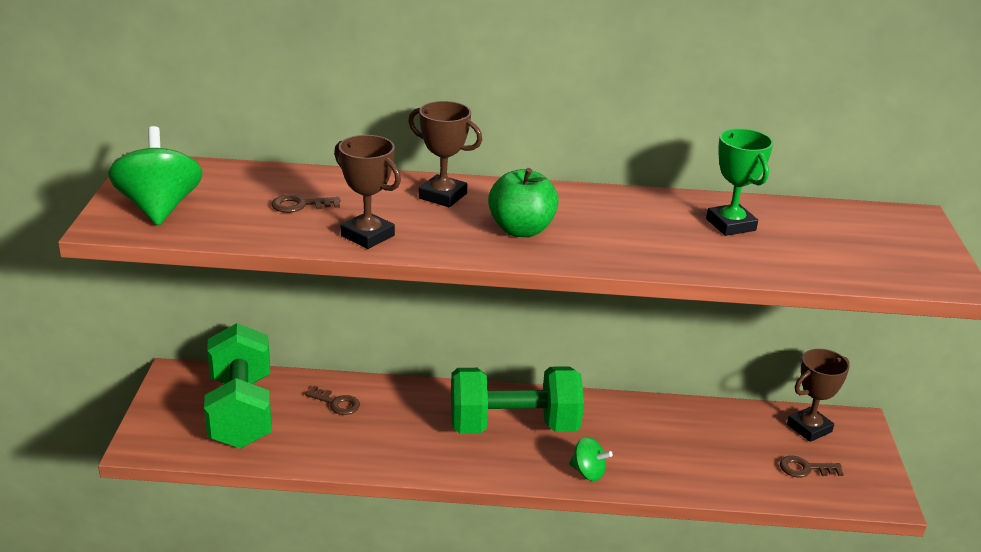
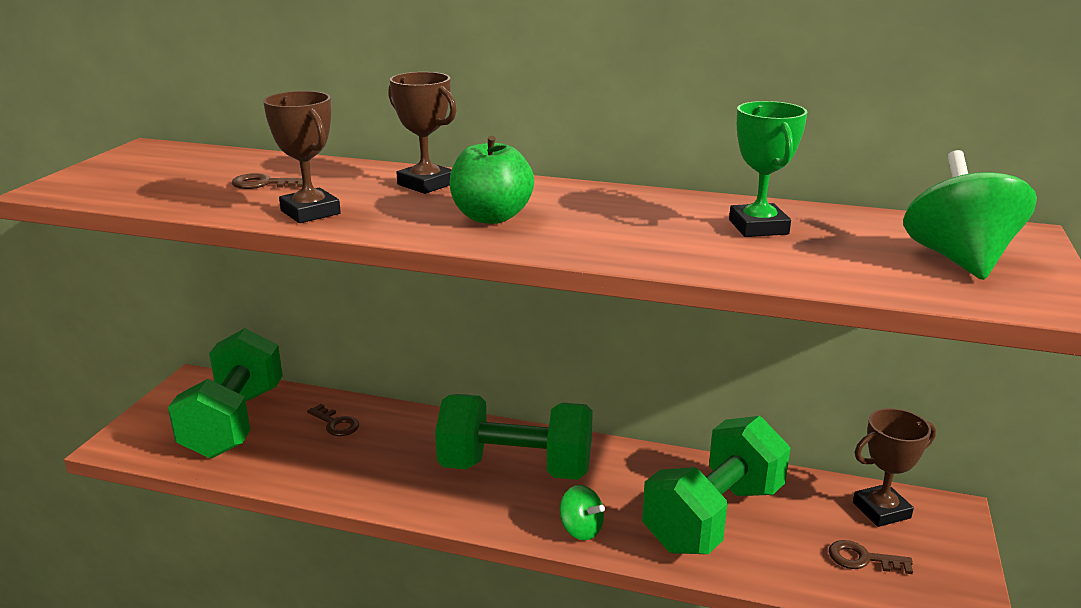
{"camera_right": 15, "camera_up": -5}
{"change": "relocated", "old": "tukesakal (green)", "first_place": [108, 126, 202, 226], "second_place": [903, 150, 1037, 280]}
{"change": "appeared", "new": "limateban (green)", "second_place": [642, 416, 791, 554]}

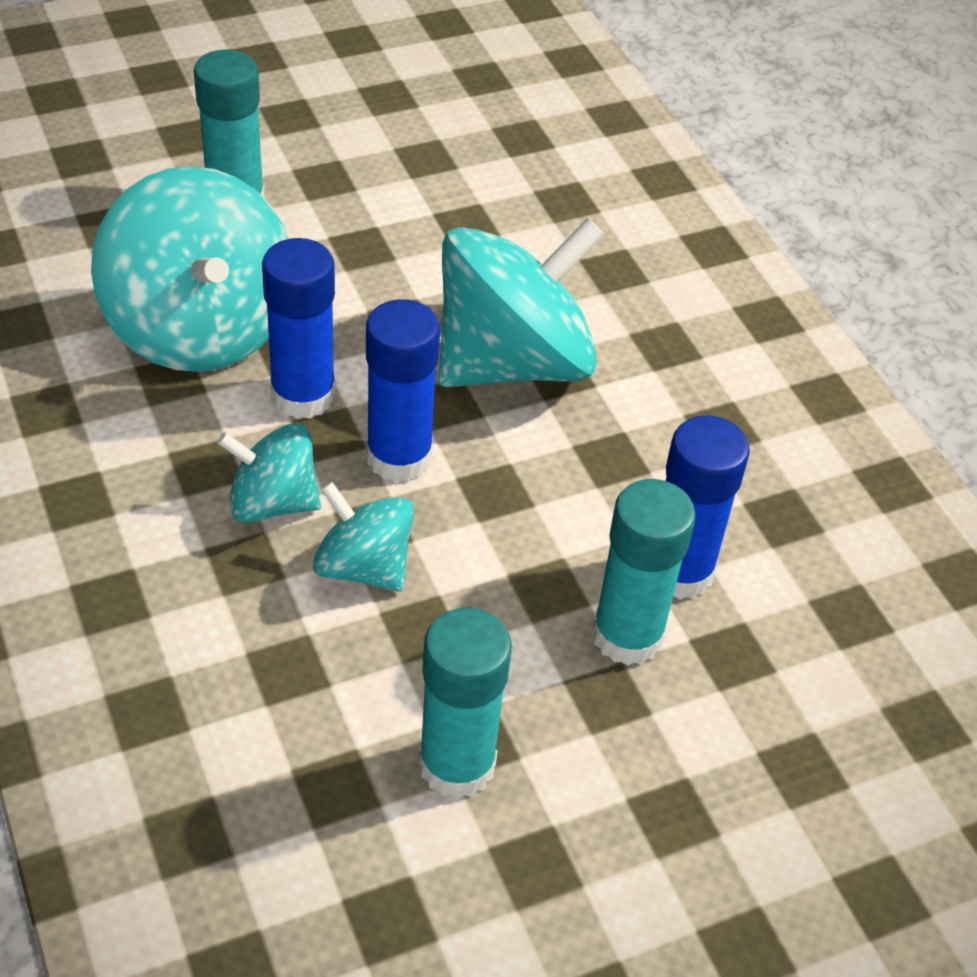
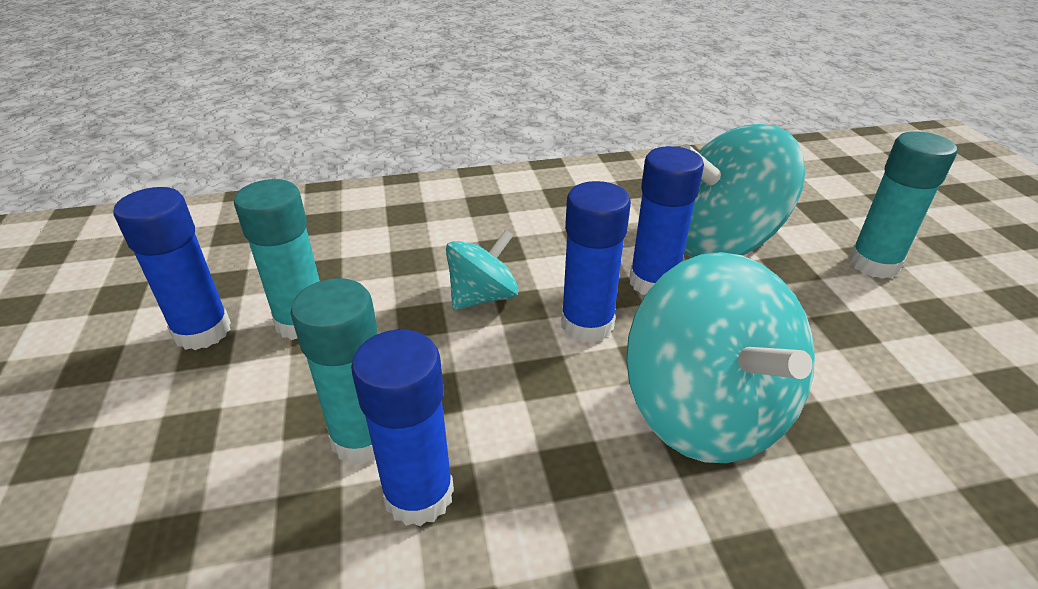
{"camera_right": 105, "camera_up": -10}
{"change": "missing", "old": "tukesakal (turquoise)", "first_place": [217, 423, 321, 523]}
{"change": "appeared", "new": "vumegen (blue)", "second_place": [113, 187, 231, 350]}

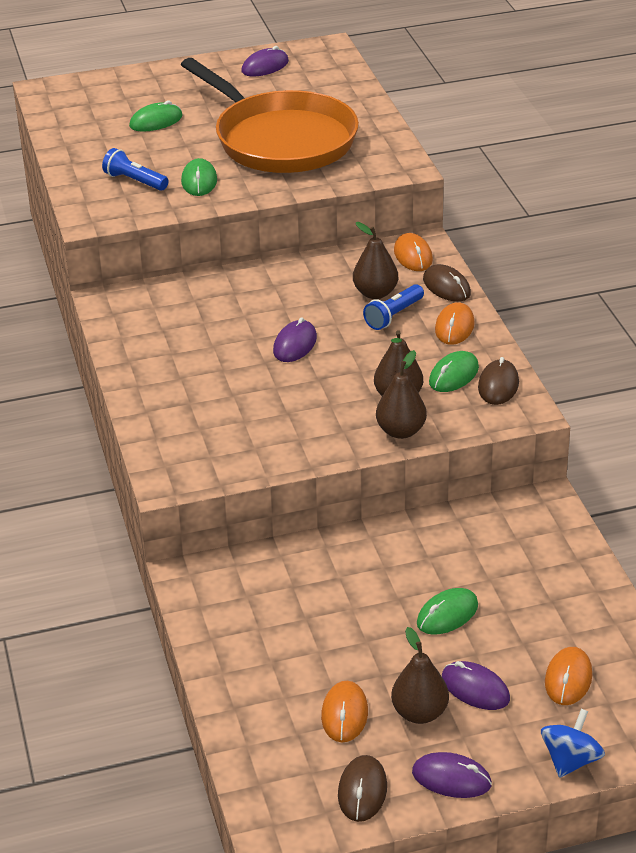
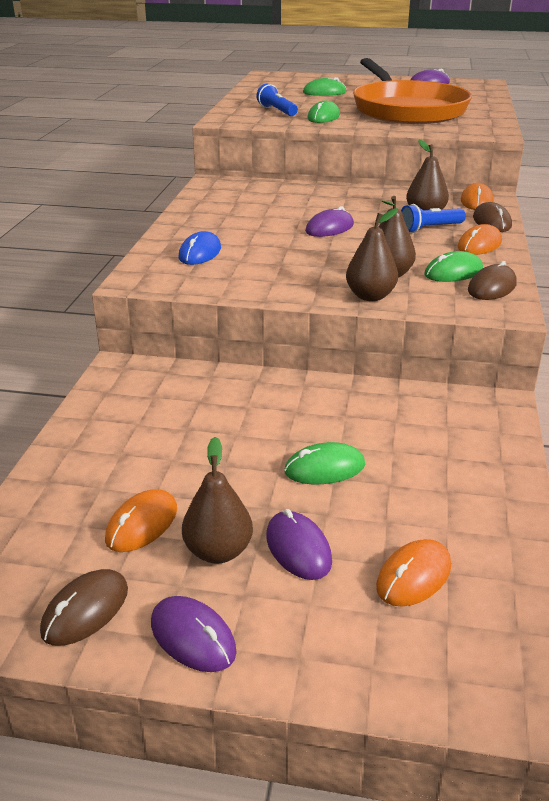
{"camera_right": 25, "camera_up": -5}
{"change": "missing", "old": "tukesakal (blue)", "first_place": [541, 709, 605, 778]}
{"change": "appeared", "new": "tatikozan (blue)", "second_place": [179, 231, 221, 265]}

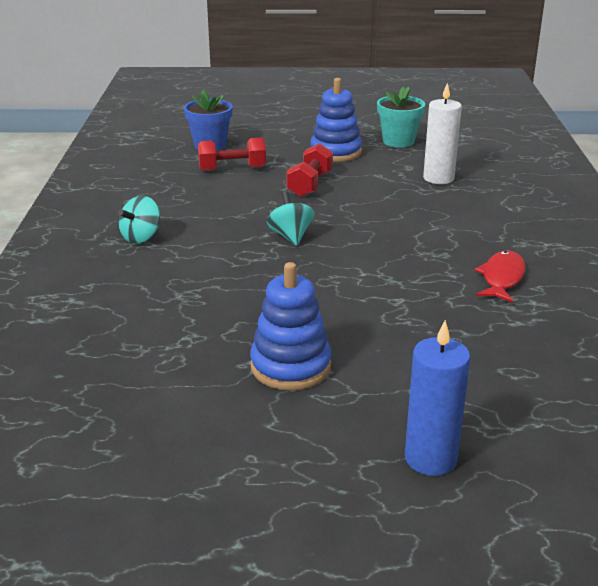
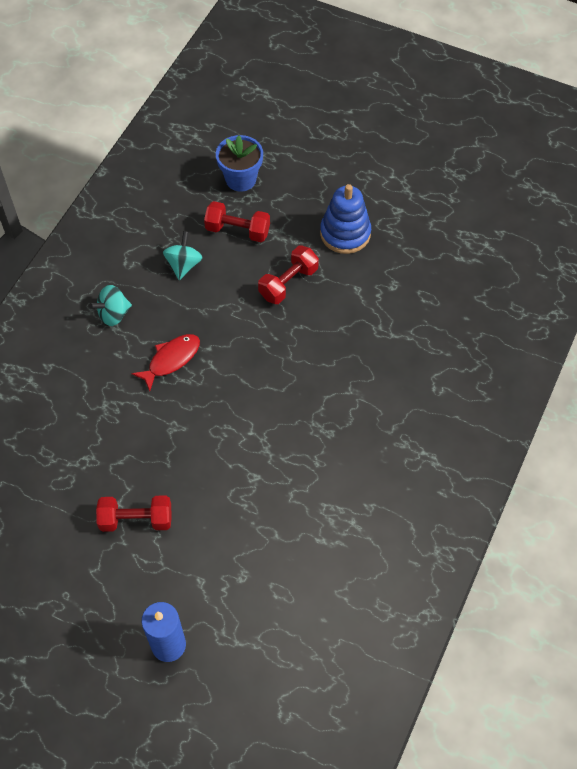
{"camera_right": 25, "camera_up": 30}
{"change": "missing", "old": "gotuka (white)", "first_place": [423, 82, 462, 184]}
{"change": "missing", "old": "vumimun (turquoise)", "first_place": [377, 86, 425, 148]}
{"change": "relocated", "old": "tukesakal (turquoise)", "first_place": [267, 191, 315, 246], "second_place": [163, 231, 203, 280]}
{"change": "relocated", "old": "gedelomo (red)", "first_place": [474, 251, 526, 303], "second_place": [132, 334, 200, 391]}
{"change": "exchanged", "old": "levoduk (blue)", "new": "limateban (red)", "first_place": [250, 262, 331, 390], "second_place": [96, 495, 172, 532]}

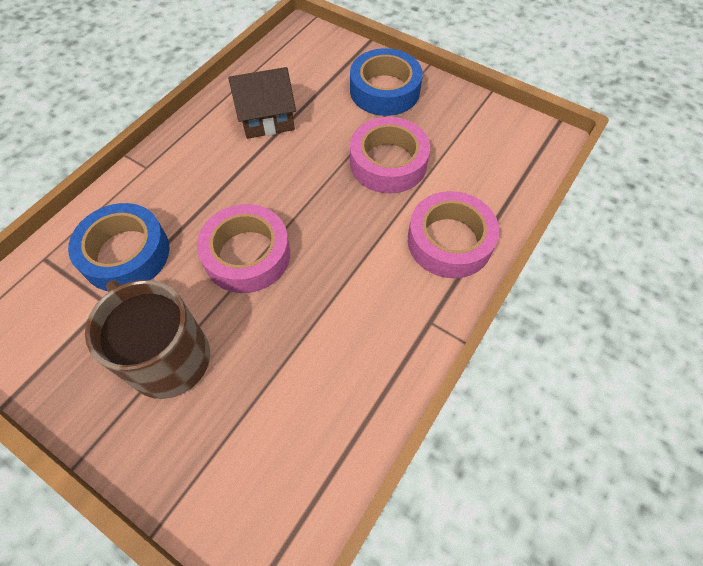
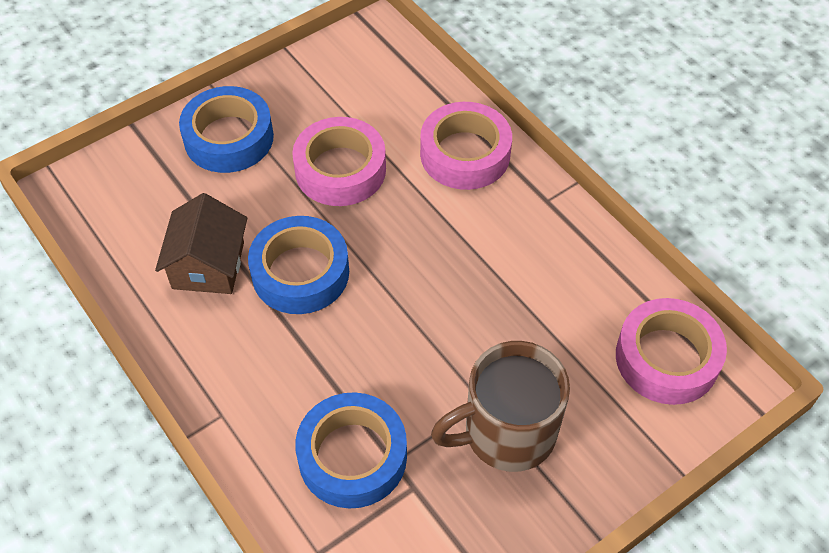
{"camera_right": -70, "camera_up": -5}
{"change": "relocated", "old": "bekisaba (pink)", "first_place": [197, 204, 290, 293], "second_place": [616, 298, 727, 405]}
{"change": "appeared", "new": "bekisaba (blue)", "second_place": [248, 216, 349, 314]}

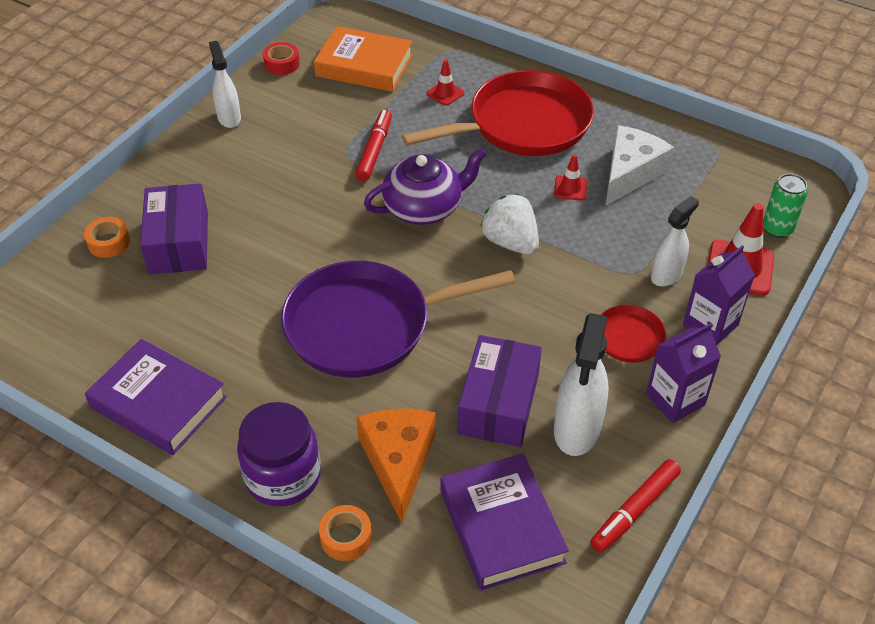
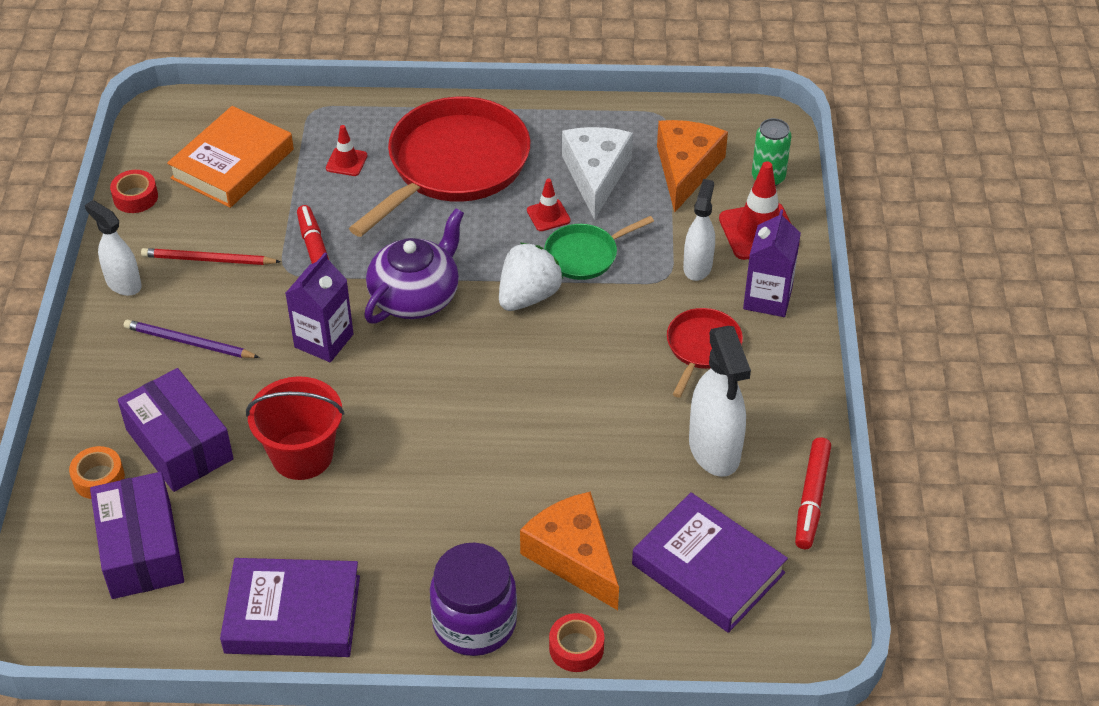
{"camera_right": -30, "camera_up": 0}
{"change": "spun", "old": "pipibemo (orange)", "first_place": [314, 26, 413, 92], "second_place": [167, 106, 294, 208], "degrees": -45}
{"change": "spun", "old": "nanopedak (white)", "first_place": [480, 194, 539, 255], "second_place": [499, 243, 563, 311], "degrees": 105}
{"change": "missing", "old": "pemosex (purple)", "first_place": [281, 261, 516, 377]}
{"change": "relocated", "old": "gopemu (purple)", "first_place": [646, 323, 721, 423], "second_place": [285, 253, 354, 362]}
{"change": "relocated", "old": "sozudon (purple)", "first_place": [457, 335, 542, 447], "second_place": [90, 472, 184, 599]}
{"change": "colour", "old": "bekisaba (orange)", "new": "bekisaba (red)", "first_place": [319, 505, 372, 561], "second_place": [549, 613, 604, 672]}
{"change": "appeared", "new": "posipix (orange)", "second_place": [657, 120, 728, 212]}
{"change": "appeared", "new": "pemosex (green)", "second_place": [544, 216, 654, 280]}
{"change": "appeared", "new": "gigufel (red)", "second_place": [141, 248, 281, 265]}
{"change": "appeared", "new": "gigufel (purple)", "second_place": [124, 320, 260, 358]}
{"change": "appeared", "new": "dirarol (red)", "second_place": [246, 376, 344, 480]}

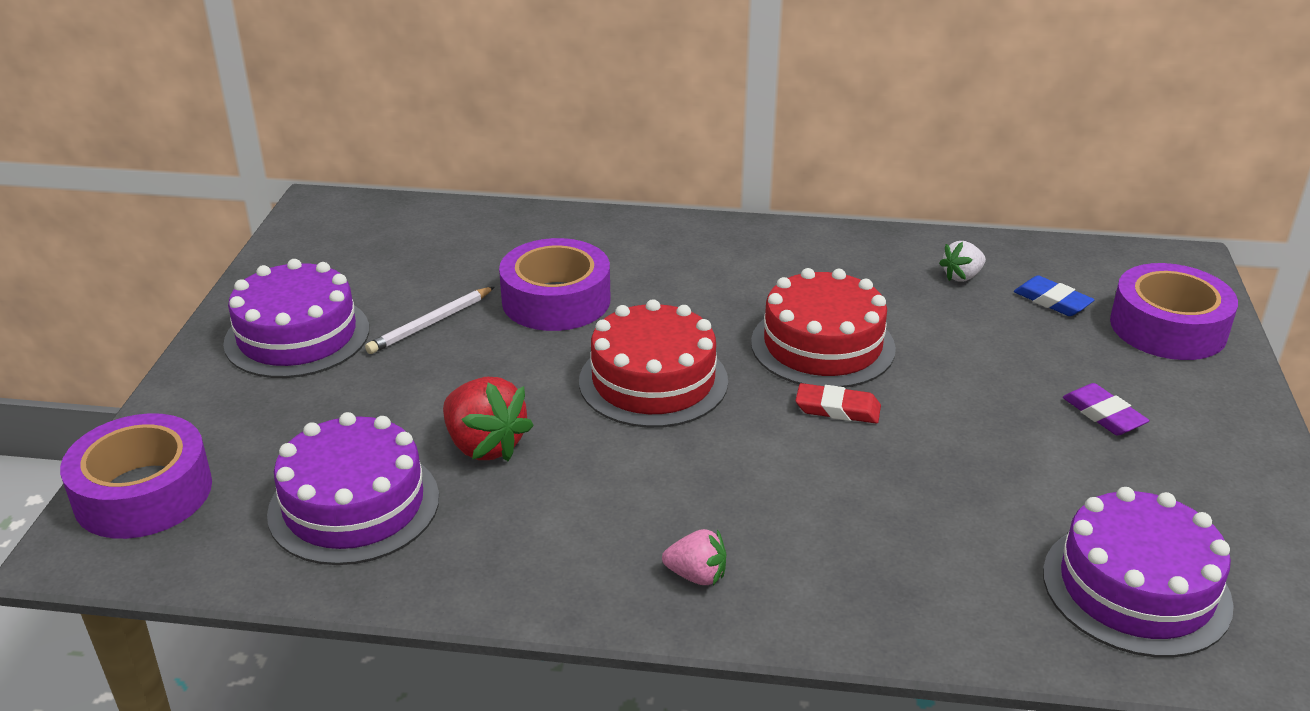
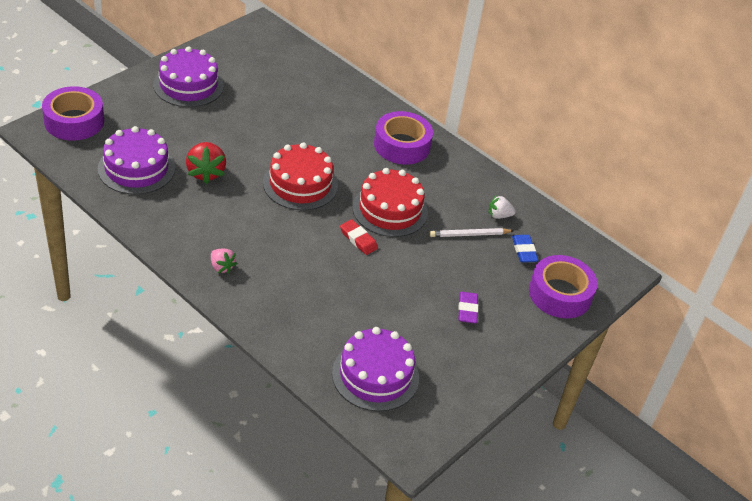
{"camera_right": 30, "camera_up": 10}
{"change": "relocated", "old": "bekisaba (purple)", "first_place": [499, 238, 611, 331], "second_place": [374, 111, 433, 165]}
{"change": "relocated", "old": "gigufel (white)", "first_place": [365, 287, 494, 354], "second_place": [430, 228, 513, 237]}

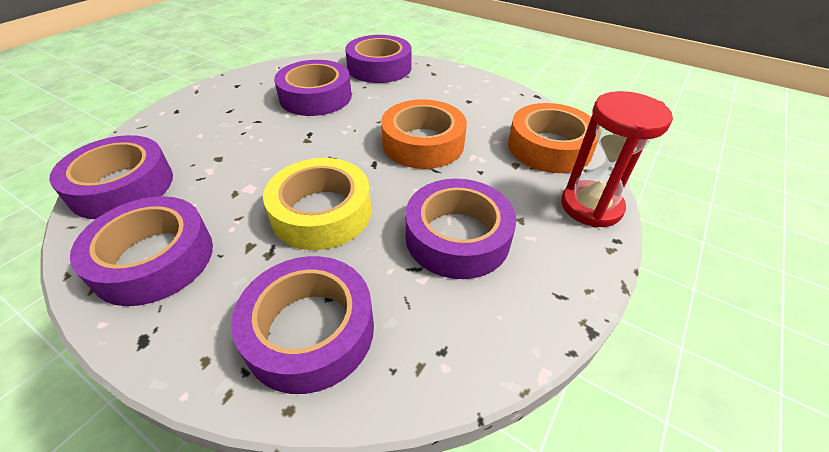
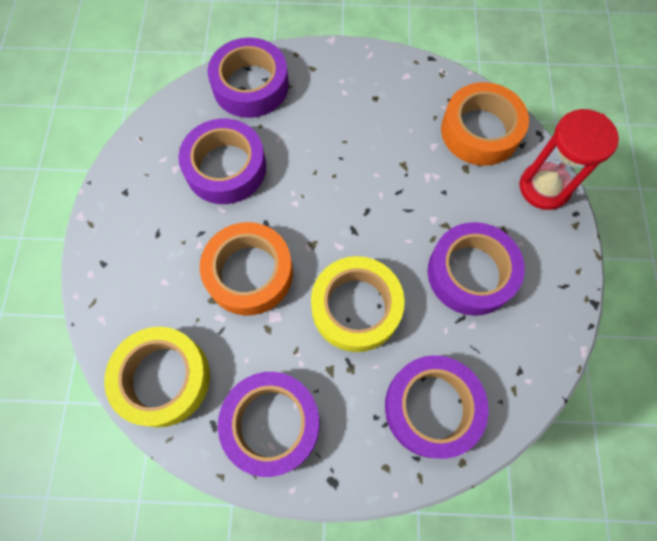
{"camera_right": -30, "camera_up": 25}
{"change": "relocated", "old": "bekisaba (orange)", "first_place": [381, 99, 467, 169], "second_place": [200, 222, 293, 315]}
{"change": "colour", "old": "bekisaba (purple)", "new": "bekisaba (yellow)", "first_place": [49, 135, 173, 219], "second_place": [104, 327, 210, 428]}

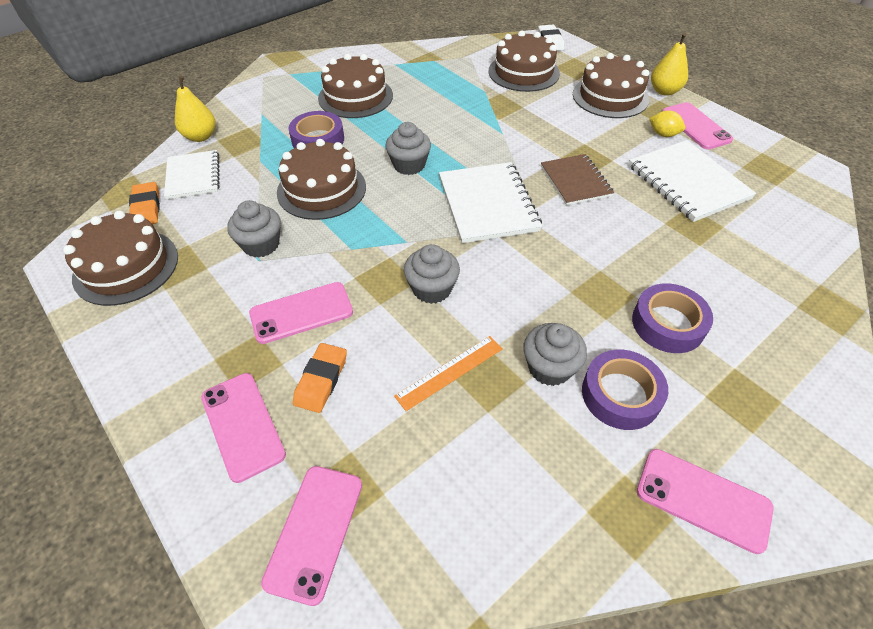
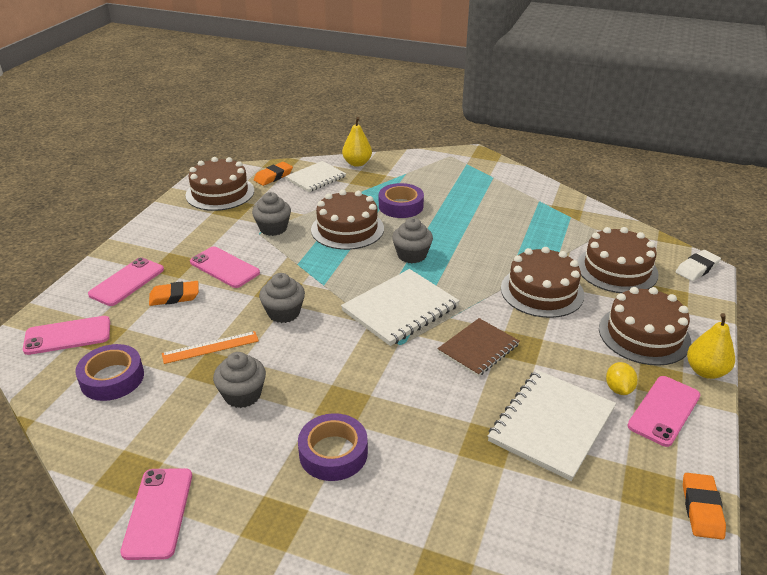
{"camera_right": 60, "camera_up": -15}
{"change": "relocated", "old": "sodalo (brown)", "first_place": [318, 54, 393, 118], "second_place": [501, 247, 584, 318]}
{"change": "spun", "old": "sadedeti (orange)", "first_place": [394, 336, 502, 411], "second_place": [162, 331, 259, 364], "degrees": -45}
{"change": "relocated", "old": "bekisaba (purple)", "first_place": [582, 350, 668, 430], "second_place": [75, 344, 144, 401]}
{"change": "appeared", "new": "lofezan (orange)", "second_place": [683, 473, 726, 540]}

